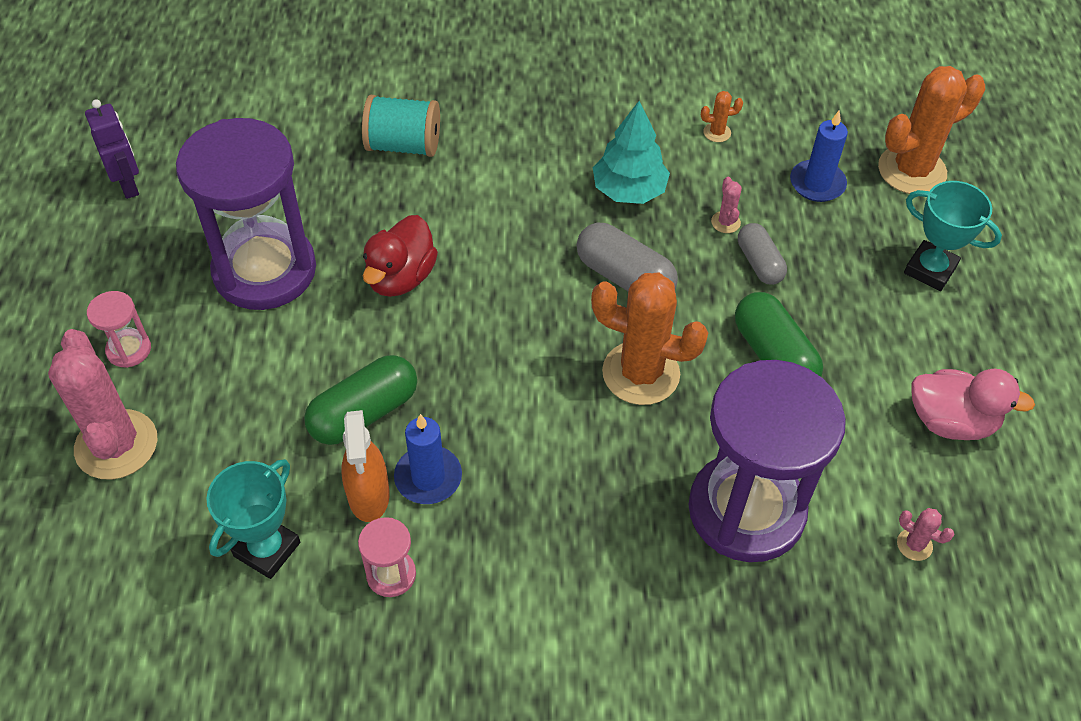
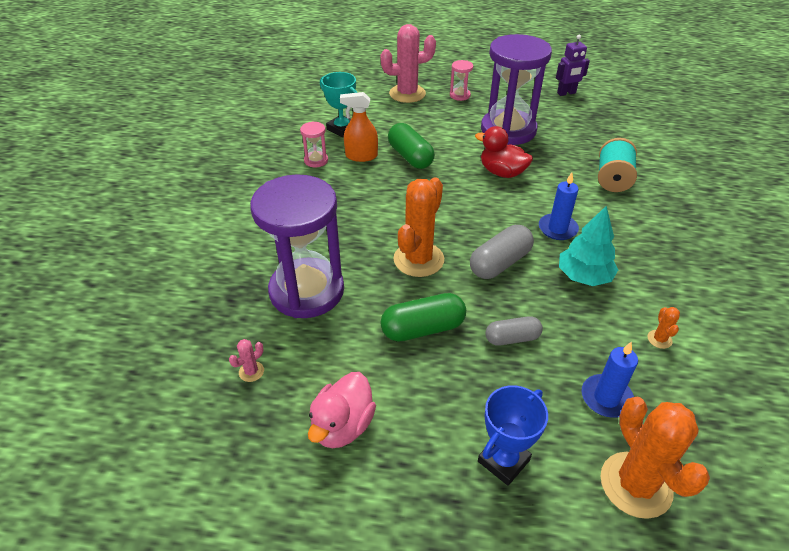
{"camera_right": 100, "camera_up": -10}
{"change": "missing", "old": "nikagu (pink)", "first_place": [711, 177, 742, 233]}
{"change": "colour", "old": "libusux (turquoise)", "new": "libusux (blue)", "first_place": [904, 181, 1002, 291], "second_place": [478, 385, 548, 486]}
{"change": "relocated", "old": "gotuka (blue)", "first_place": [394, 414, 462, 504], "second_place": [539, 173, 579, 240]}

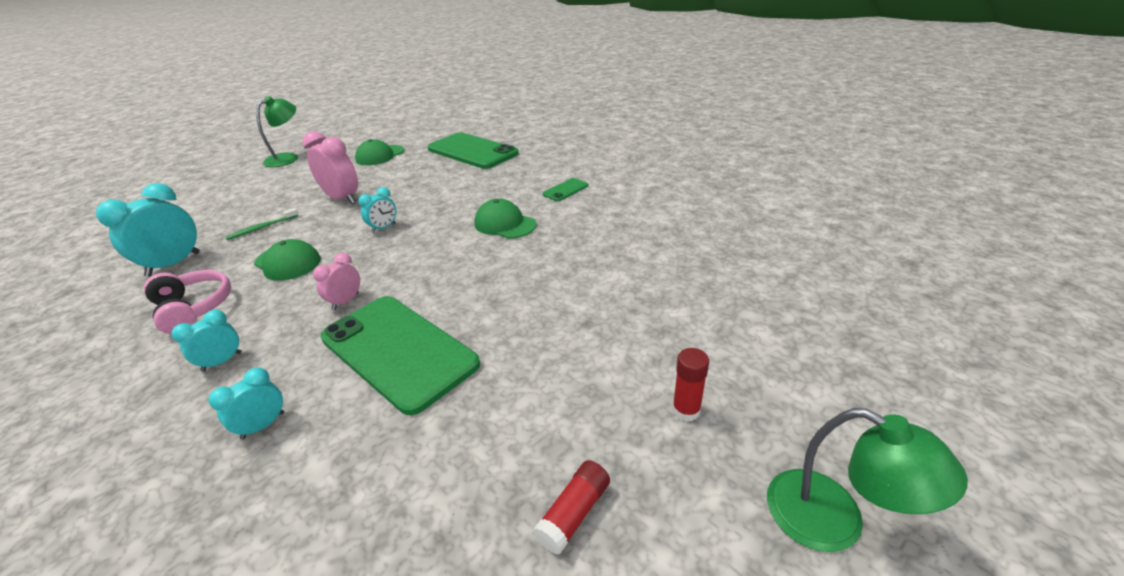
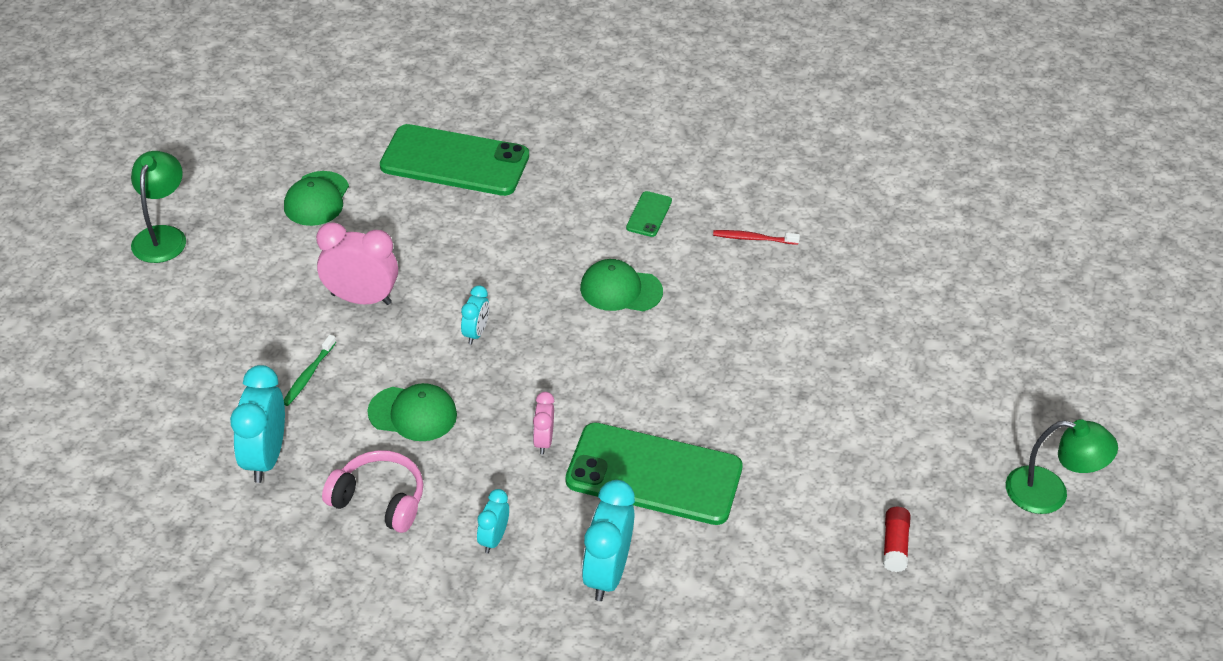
{"camera_right": -30, "camera_up": 10}
{"change": "missing", "old": "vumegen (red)", "first_place": [672, 348, 709, 421]}
{"change": "size", "old": "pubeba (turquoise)", "first_place": [209, 367, 284, 439], "second_place": [582, 480, 635, 601], "factor": 1.83}
{"change": "appeared", "new": "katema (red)", "second_place": [713, 230, 800, 245]}

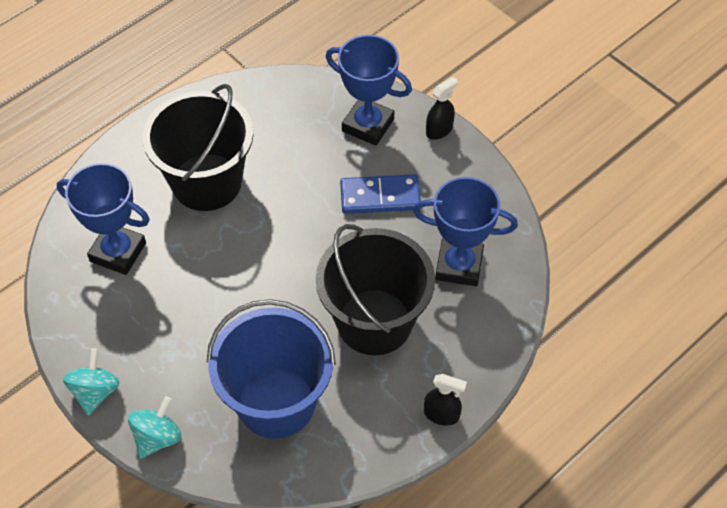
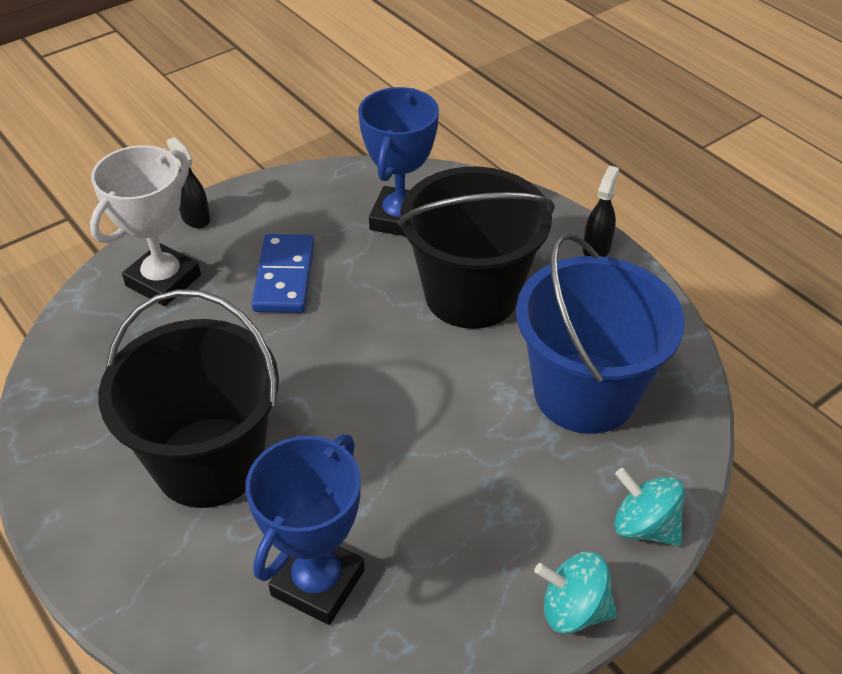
{"camera_right": -85, "camera_up": -10}
{"change": "colour", "old": "libusux (blue)", "new": "libusux (white)", "first_place": [326, 35, 412, 146], "second_place": [90, 145, 201, 306]}

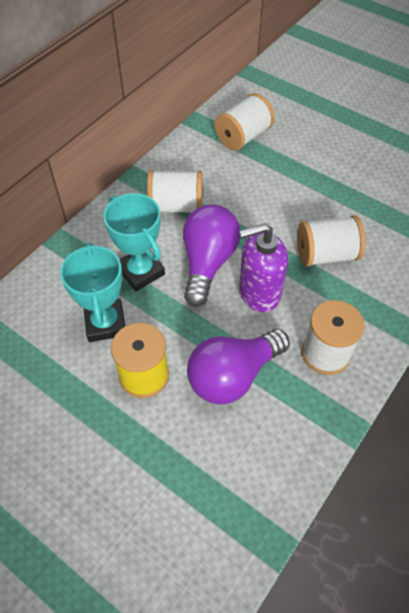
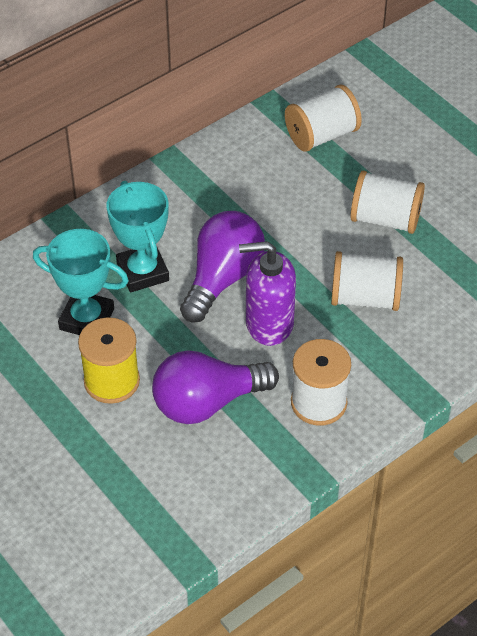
{"camera_right": 15, "camera_up": -5}
{"change": "relocated", "old": "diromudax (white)", "first_place": [147, 170, 202, 213], "second_place": [350, 171, 425, 234]}
{"change": "spun", "old": "libusux (turquoise)", "first_place": [60, 242, 125, 342], "second_place": [33, 229, 129, 335], "degrees": -75}

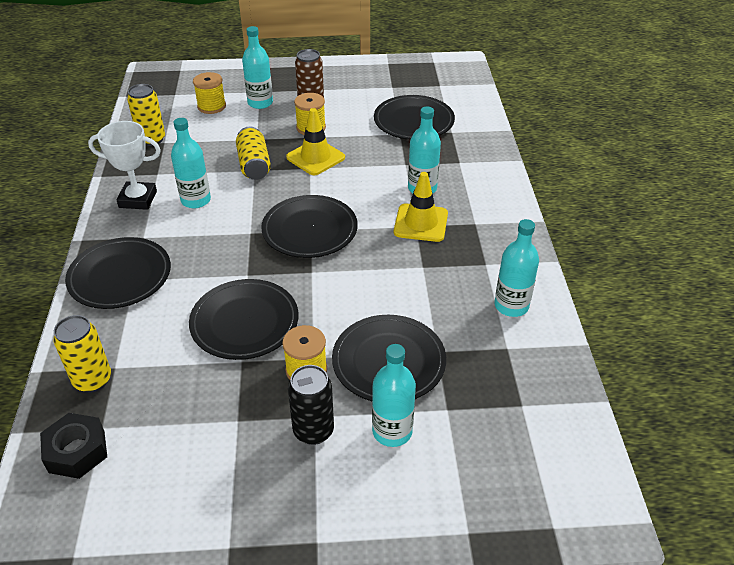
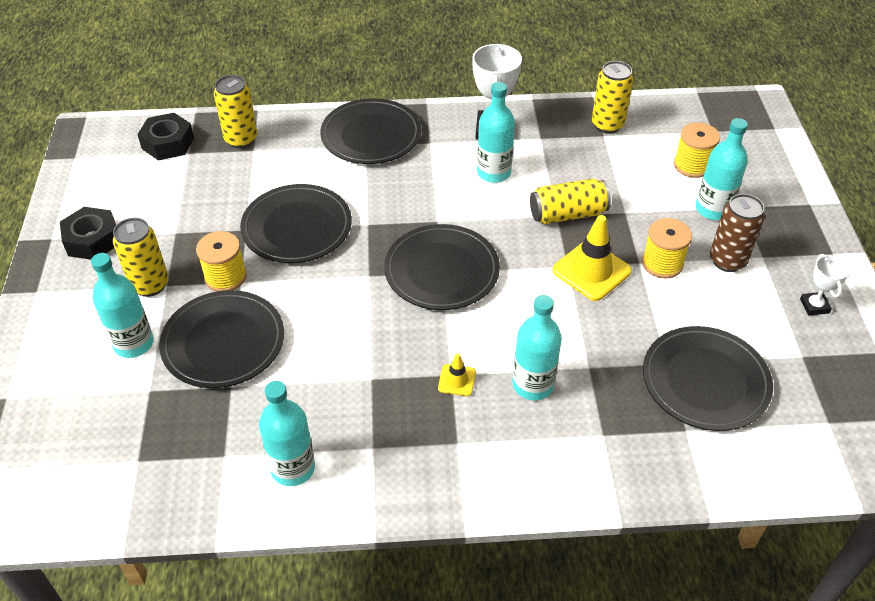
{"camera_right": 90, "camera_up": 5}
{"change": "size", "old": "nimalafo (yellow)", "first_place": [394, 172, 448, 242], "second_place": [438, 353, 476, 396], "factor": 0.51}
{"change": "colour", "old": "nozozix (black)", "new": "nozozix (yellow)", "first_place": [288, 365, 334, 445], "second_place": [113, 218, 169, 297]}
{"change": "appeared", "new": "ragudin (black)", "second_place": [60, 207, 116, 260]}
{"change": "appeared", "new": "libusux (white)", "second_place": [800, 254, 850, 316]}

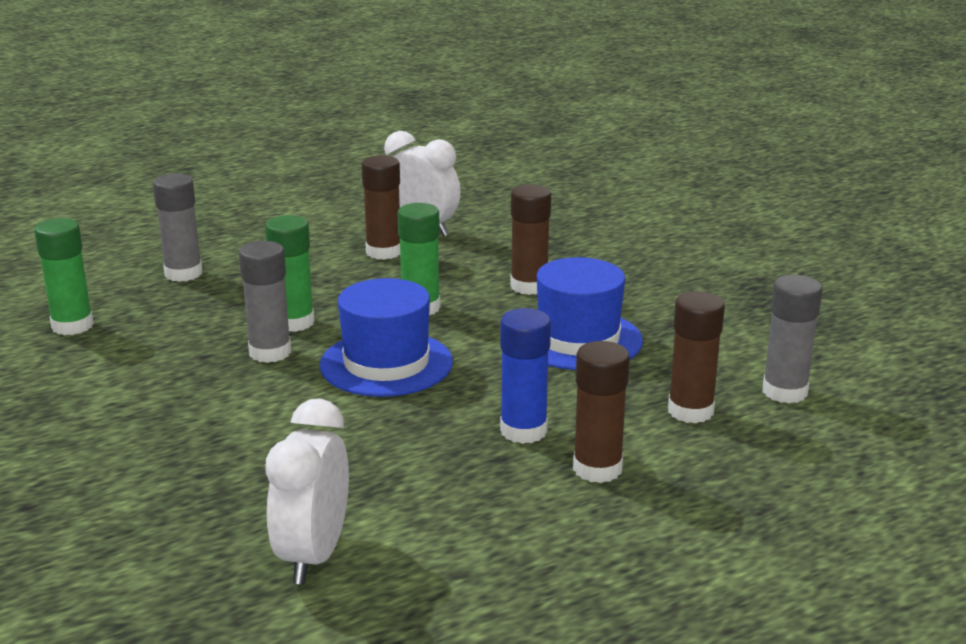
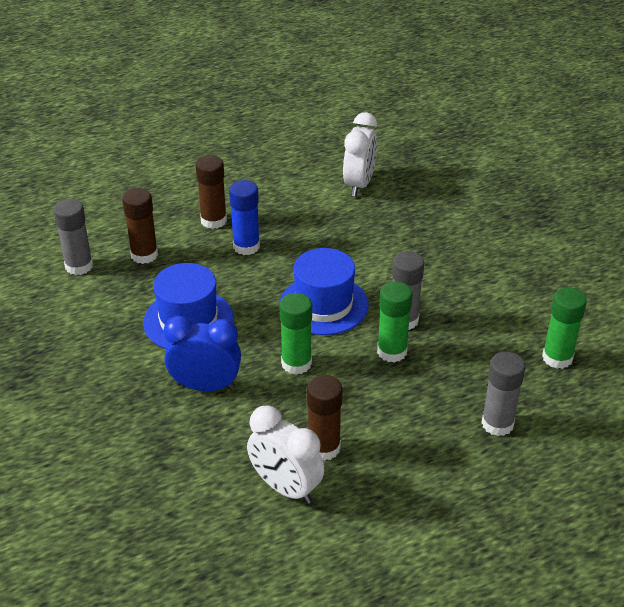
{"camera_right": -175, "camera_up": 15}
{"change": "exchanged", "old": "vumegen (brown)", "new": "pubeba (blue)", "first_place": [510, 184, 551, 295], "second_place": [164, 316, 241, 391]}

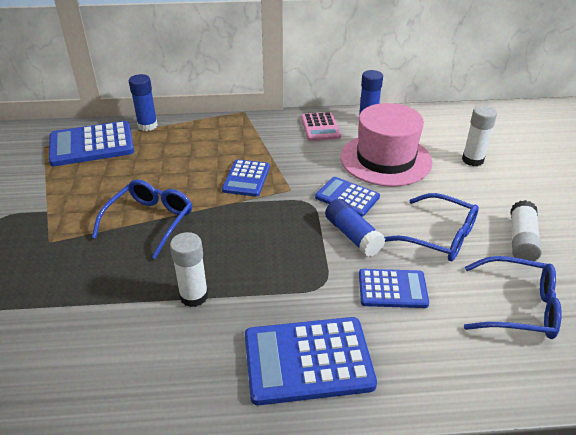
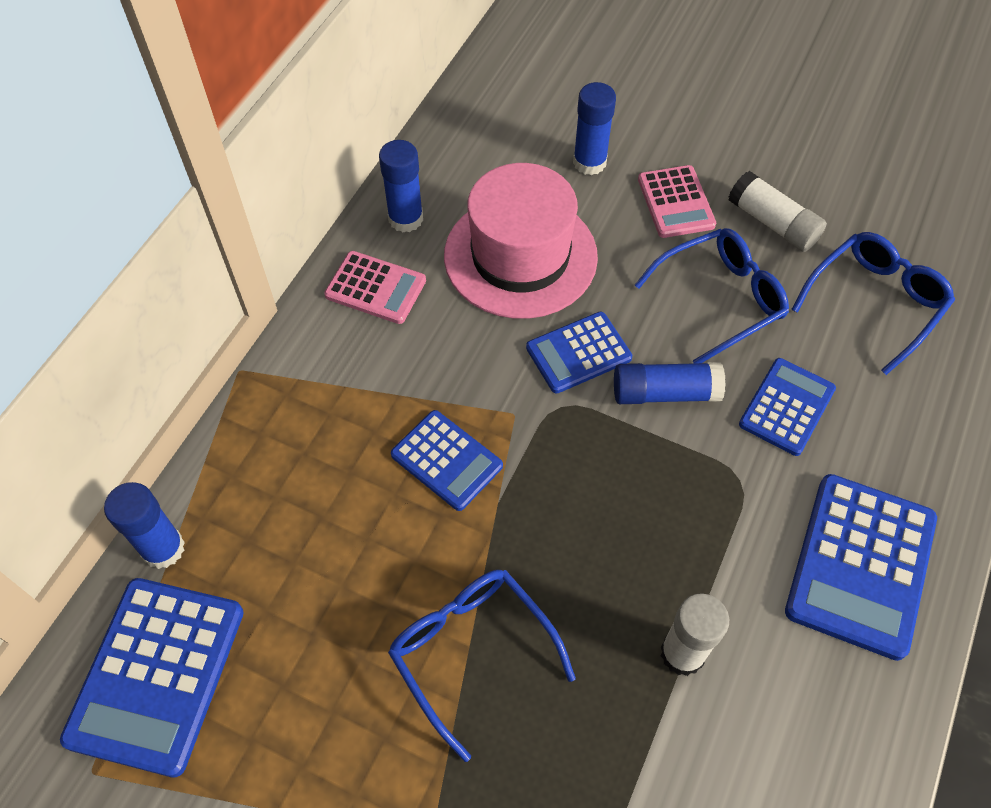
{"camera_right": -60, "camera_up": 20}
{"change": "colour", "old": "vumegen (white)", "new": "vumegen (blue)", "first_place": [462, 106, 497, 166], "second_place": [573, 82, 616, 175]}
{"change": "appeared", "new": "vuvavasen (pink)", "second_place": [638, 165, 716, 238]}

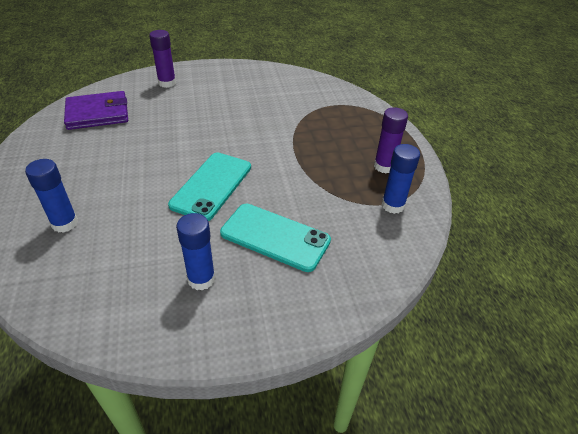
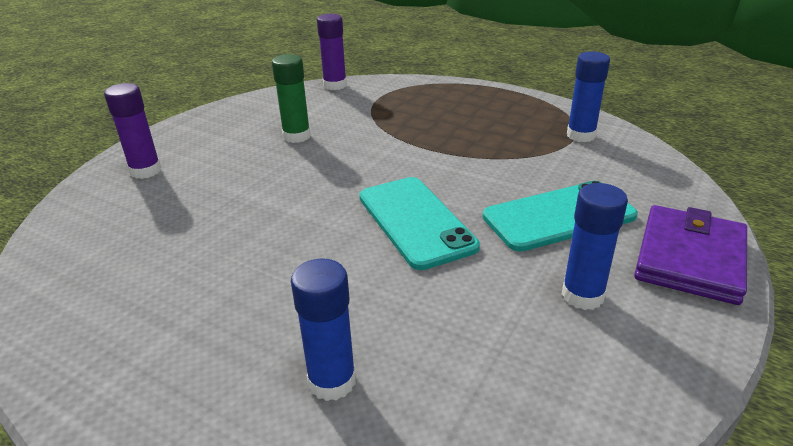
{"camera_right": -45, "camera_up": -10}
{"change": "relocated", "old": "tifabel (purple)", "first_place": [64, 91, 128, 130], "second_place": [634, 205, 747, 305]}
{"change": "relocated", "old": "vumegen (purple)", "first_place": [374, 107, 408, 173], "second_place": [317, 14, 347, 90]}
{"change": "appeared", "new": "vumegen (green)", "second_place": [272, 54, 311, 143]}

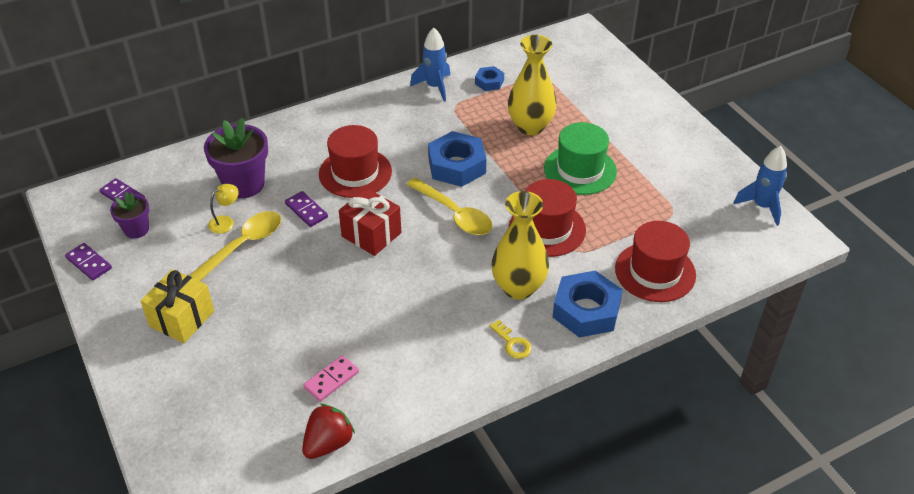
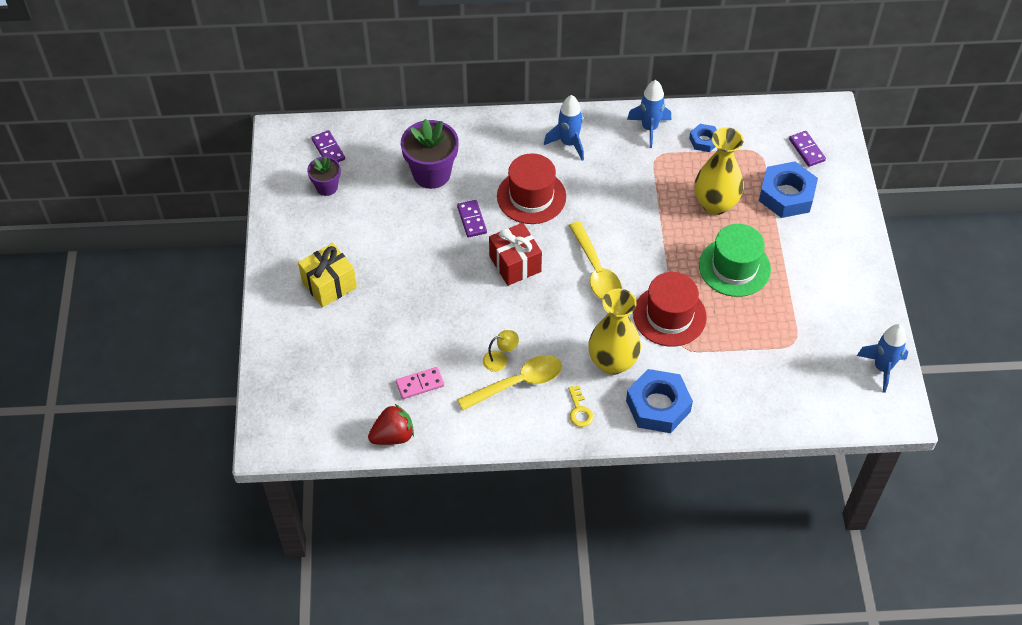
{"camera_right": 25, "camera_up": 10}
{"change": "relocated", "old": "ragudin (blue)", "first_place": [428, 131, 486, 187], "second_place": [759, 161, 818, 218]}
{"change": "relocated", "old": "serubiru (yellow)", "first_place": [208, 184, 239, 234], "second_place": [483, 330, 519, 372]}
{"change": "relocated", "old": "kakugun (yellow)", "first_place": [189, 211, 281, 281], "second_place": [457, 355, 562, 410]}
{"change": "missing", "old": "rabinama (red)", "first_place": [615, 221, 696, 302]}
{"change": "relocated", "old": "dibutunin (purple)", "first_place": [65, 243, 112, 280], "second_place": [789, 131, 826, 167]}
{"change": "appeared", "new": "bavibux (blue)", "second_place": [544, 95, 584, 161]}

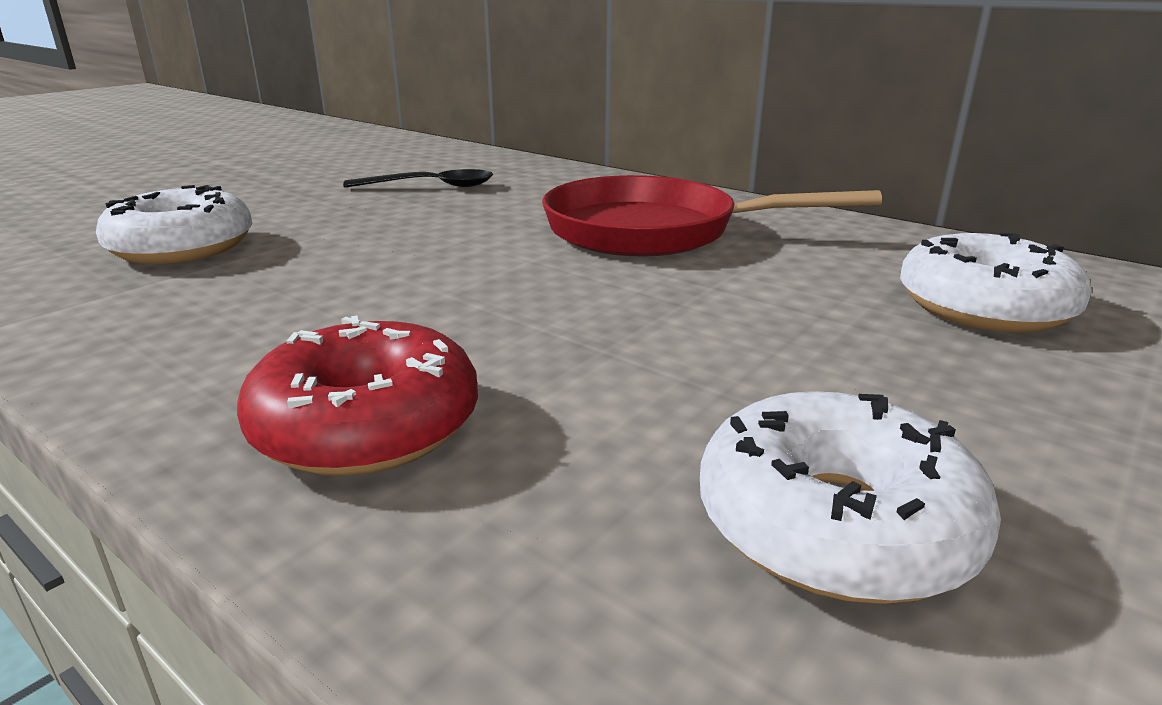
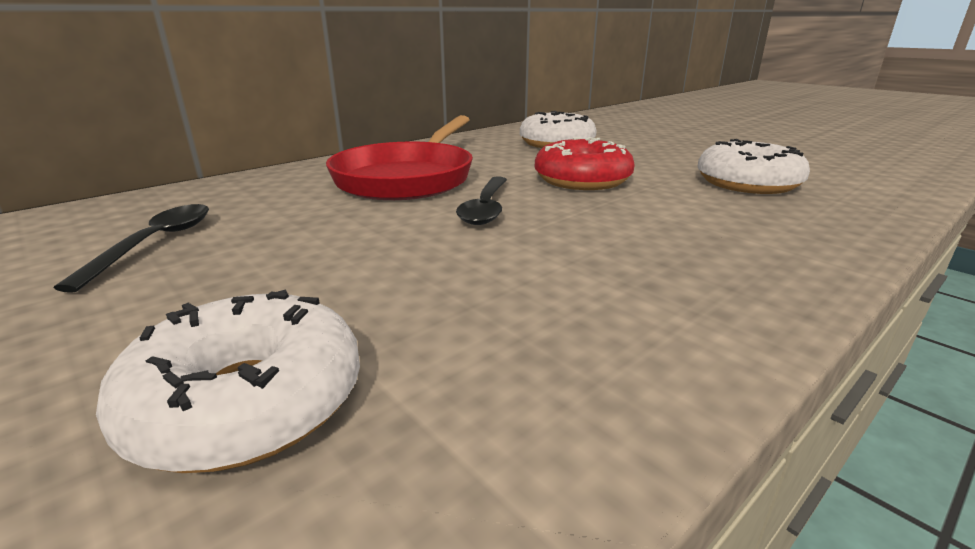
{"camera_right": -80, "camera_up": 0}
{"change": "relocated", "old": "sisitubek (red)", "first_place": [237, 315, 478, 476], "second_place": [535, 137, 634, 190]}
{"change": "appeared", "new": "kakugun (black)", "second_place": [456, 176, 507, 225]}

